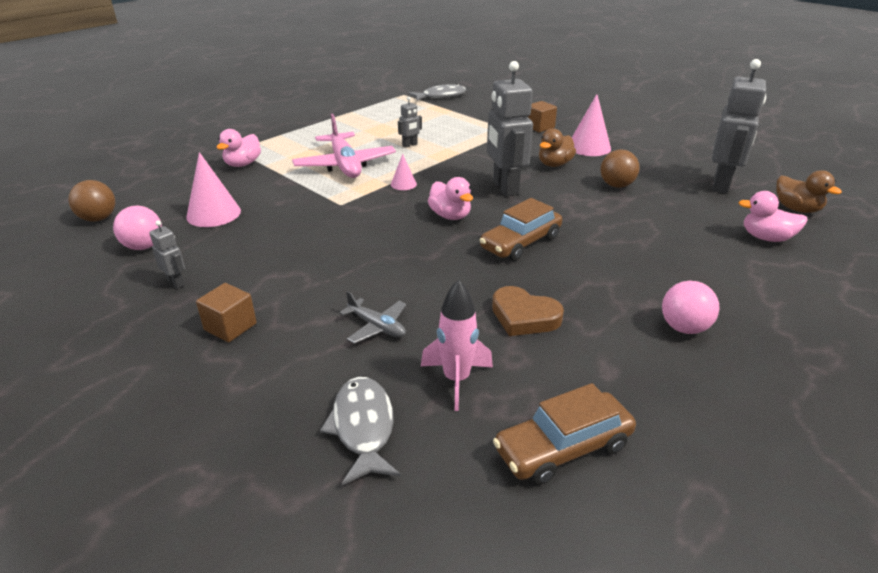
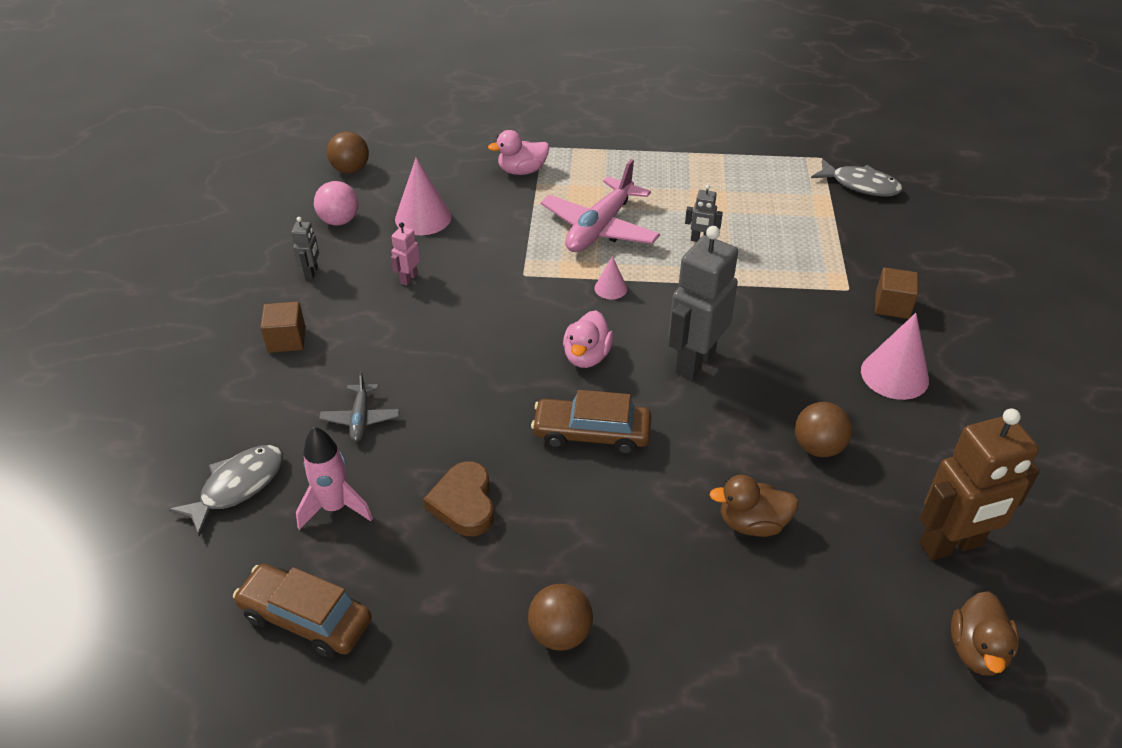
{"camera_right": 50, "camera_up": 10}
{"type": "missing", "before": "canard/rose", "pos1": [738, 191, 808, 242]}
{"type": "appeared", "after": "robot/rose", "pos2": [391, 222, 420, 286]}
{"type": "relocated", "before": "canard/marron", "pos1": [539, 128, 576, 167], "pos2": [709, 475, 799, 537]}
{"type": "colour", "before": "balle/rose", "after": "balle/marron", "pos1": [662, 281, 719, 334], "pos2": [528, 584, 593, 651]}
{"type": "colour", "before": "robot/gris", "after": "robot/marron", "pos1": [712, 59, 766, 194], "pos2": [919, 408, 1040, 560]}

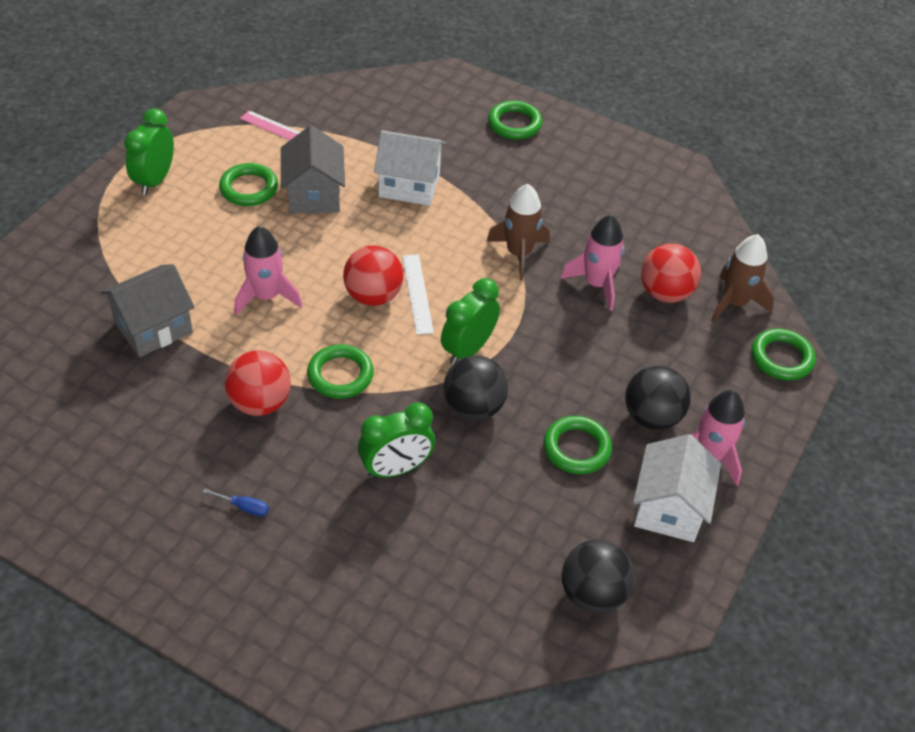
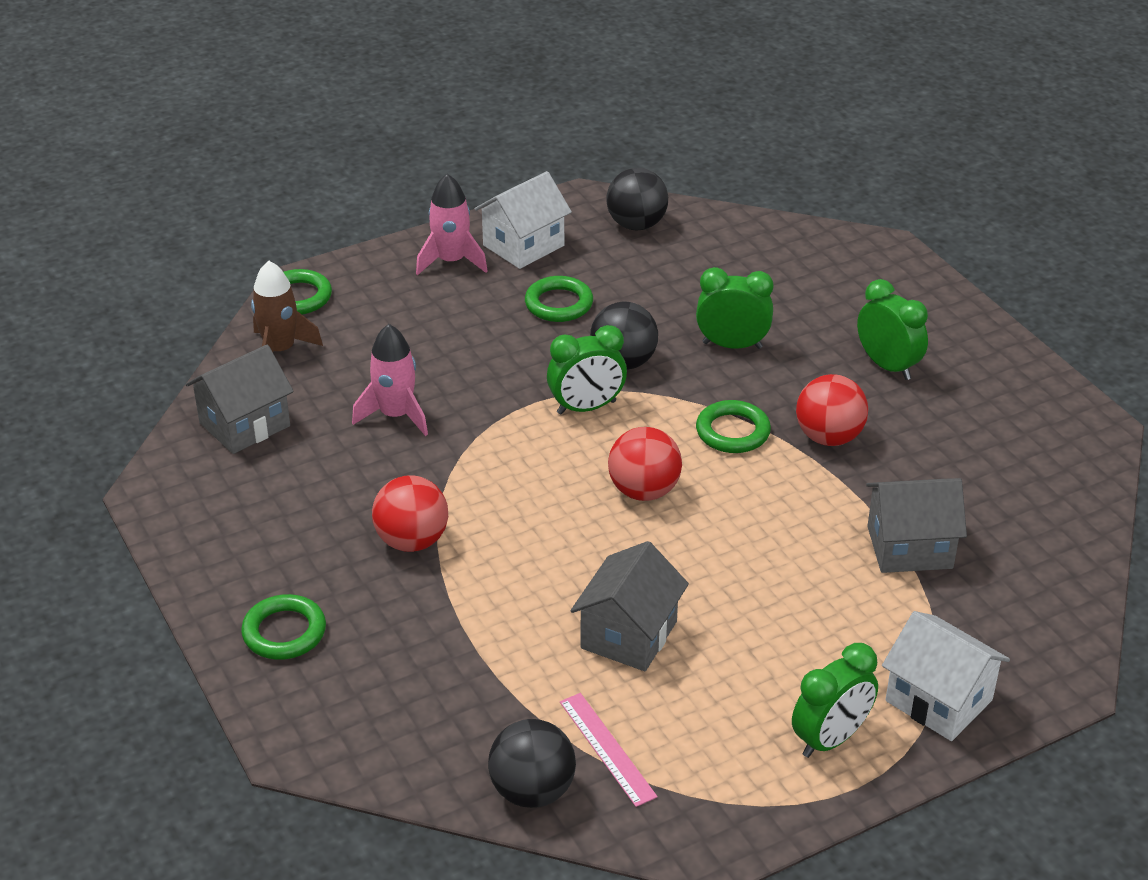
{"camera_right": -145, "camera_up": -10}
{"type": "missing", "before": "anneau/vert", "pos1": [219, 163, 278, 206]}
{"type": "missing", "before": "fusée/rose", "pos1": [234, 226, 302, 315]}
{"type": "missing", "before": "règle/blanc", "pos1": [402, 254, 434, 335]}
{"type": "missing", "before": "fusée/marron", "pos1": [486, 184, 550, 280]}
{"type": "appeared", "after": "maison/gris", "pos2": [186, 345, 294, 454]}
{"type": "relocated", "before": "maison/blanc", "pos1": [374, 130, 446, 206], "pos2": [882, 611, 1010, 741]}
{"type": "relocated", "before": "balle/noir", "pos1": [625, 365, 691, 430], "pos2": [488, 719, 576, 808]}
{"type": "relocated", "before": "balle/rouge", "pos1": [641, 243, 701, 303], "pos2": [372, 475, 448, 552]}
{"type": "exchanged", "before": "tournevis/bleu", "after": "réveil/vert", "pos1": [203, 489, 269, 516], "pos2": [857, 279, 928, 380]}

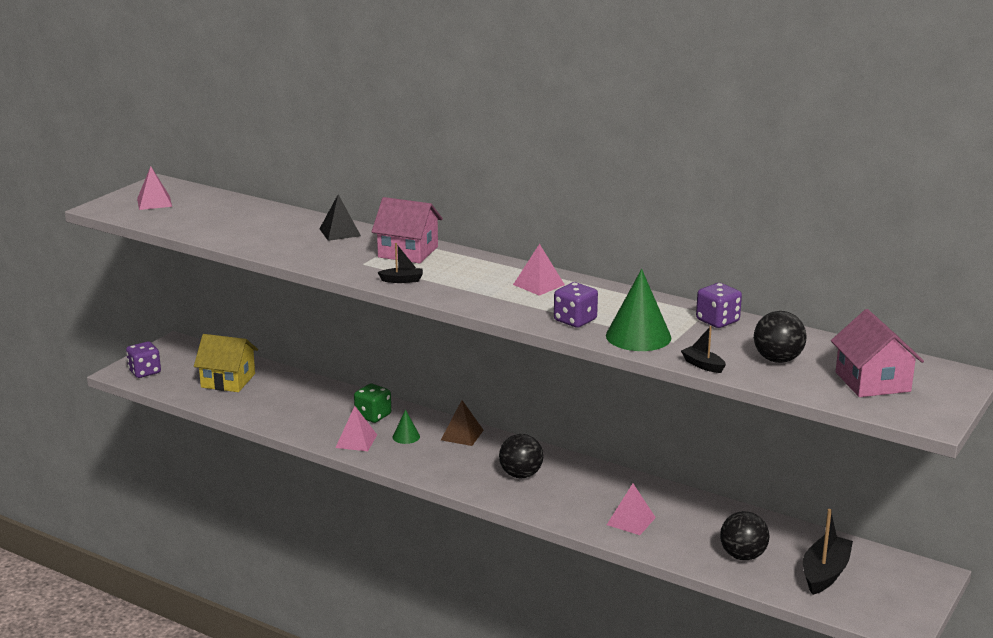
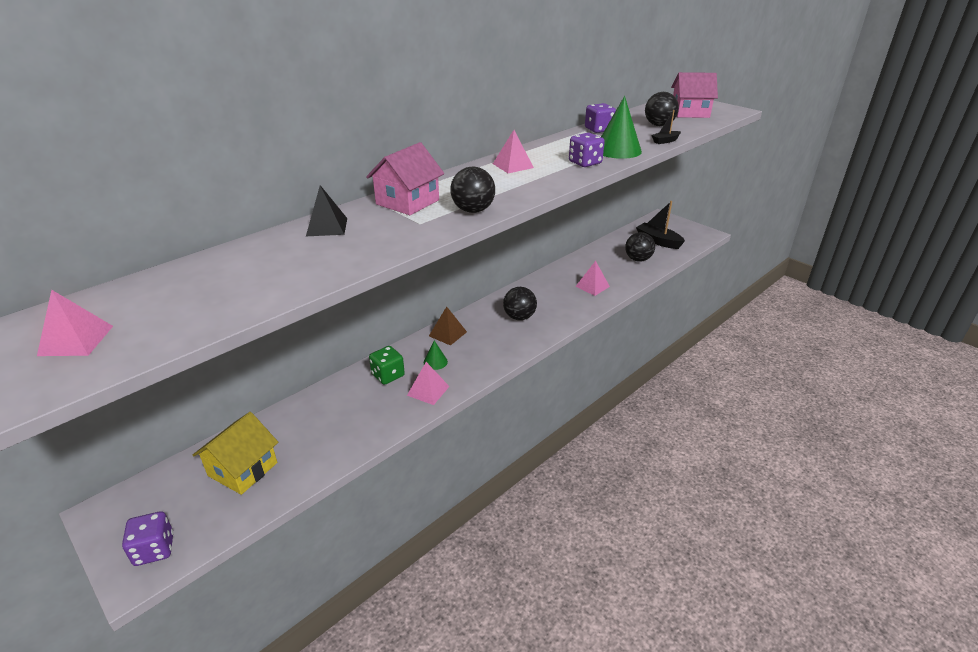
{"camera_right": -75, "camera_up": 10}
{"type": "exchanged", "before": "bateau/noir", "after": "balle/noir", "pos1": [377, 243, 423, 283], "pos2": [451, 167, 495, 213]}

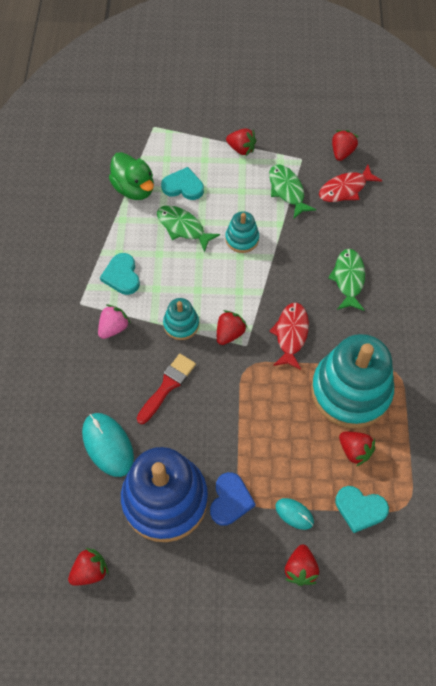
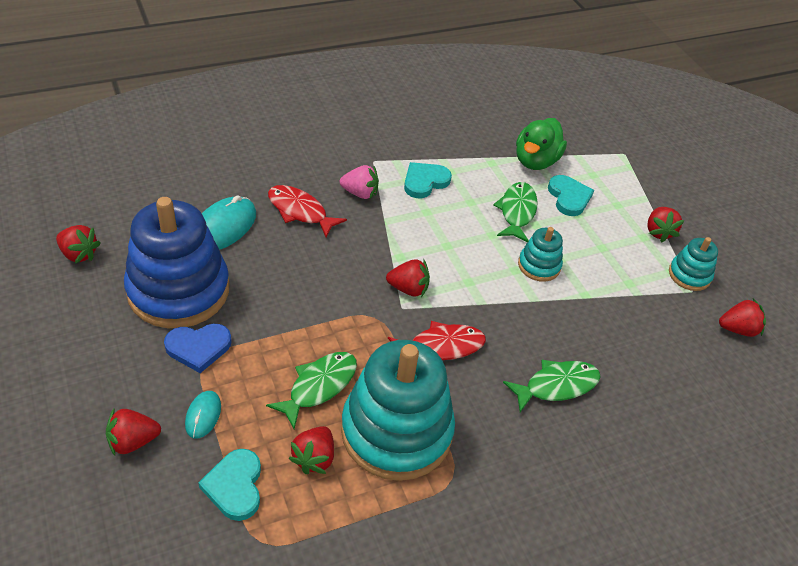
{"camera_right": 60, "camera_up": -15}
{"type": "missing", "before": "pinceau/rouge", "pos1": [137, 354, 196, 424]}
{"type": "relocated", "before": "jouet à empiler/turquoise", "pos1": [163, 298, 199, 340], "pos2": [669, 237, 718, 291]}
{"type": "relocated", "before": "poisson/vert", "pos1": [269, 164, 316, 218], "pos2": [266, 352, 357, 429]}
{"type": "relocated", "before": "poisson/rouge", "pos1": [319, 164, 382, 202], "pos2": [268, 185, 347, 238]}

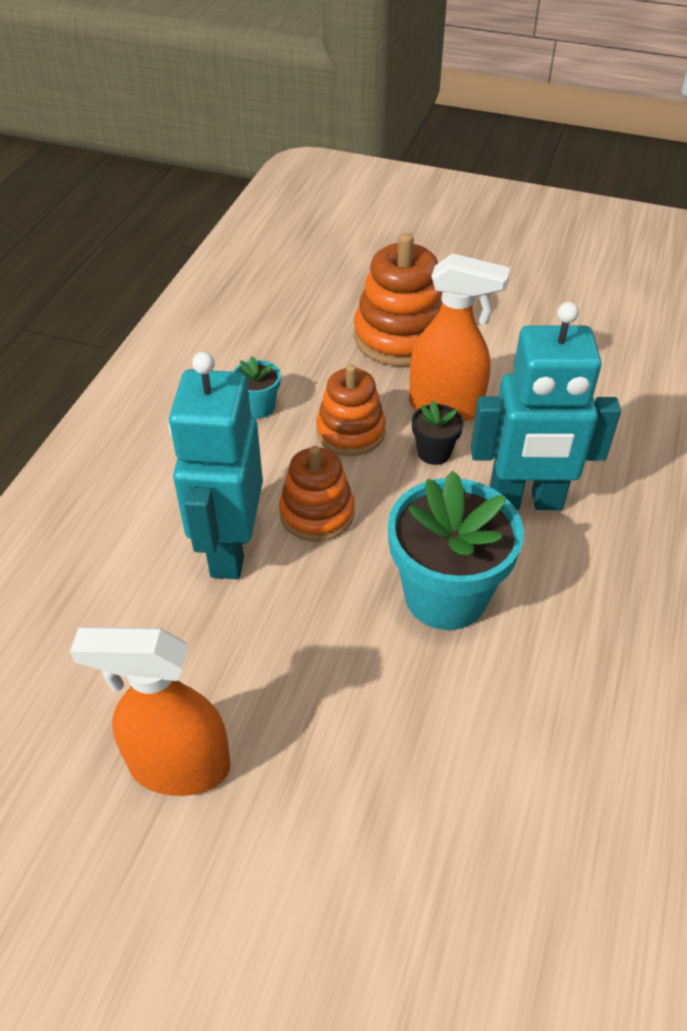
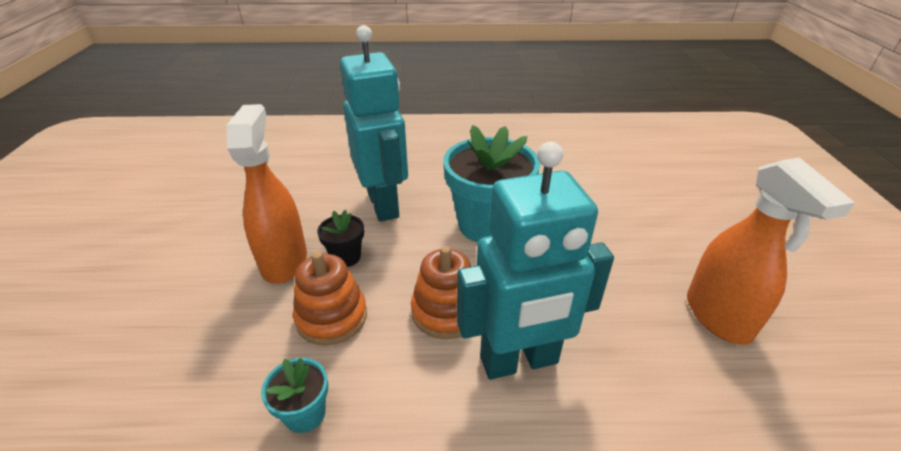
{"camera_right": -110, "camera_up": -10}
{"type": "missing", "before": "jouet à empiler/orange", "pos1": [354, 233, 442, 367]}

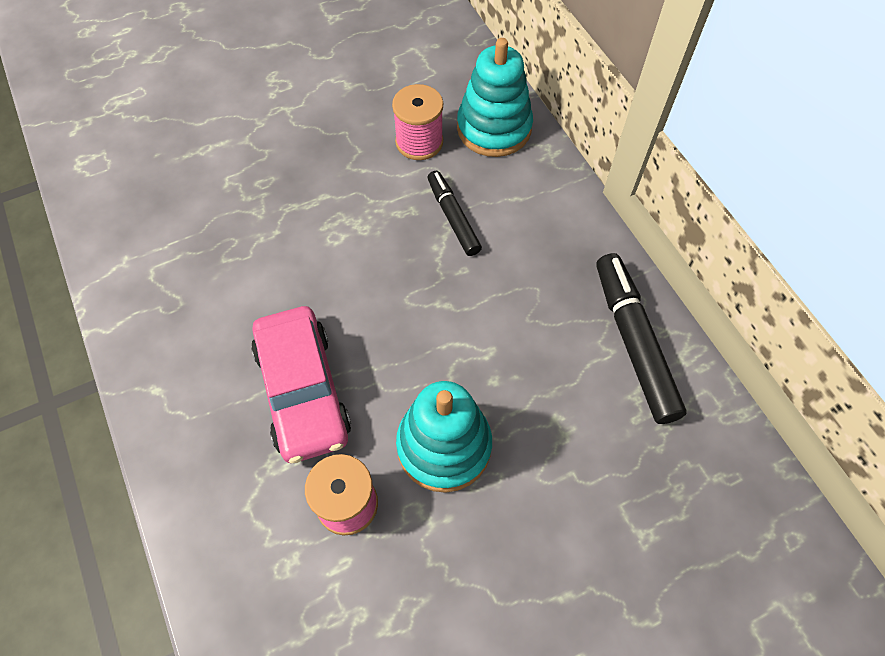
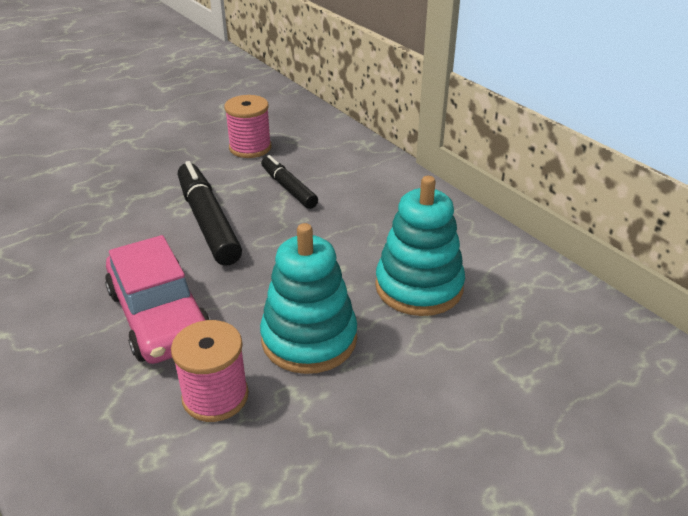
{"camera_right": -10, "camera_up": -25}
{"type": "relocated", "before": "jouet à empiler/turquoise", "pos1": [457, 38, 533, 157], "pos2": [375, 176, 465, 316]}
{"type": "relocated", "before": "feutre/noir", "pos1": [596, 253, 687, 424], "pos2": [178, 161, 242, 266]}

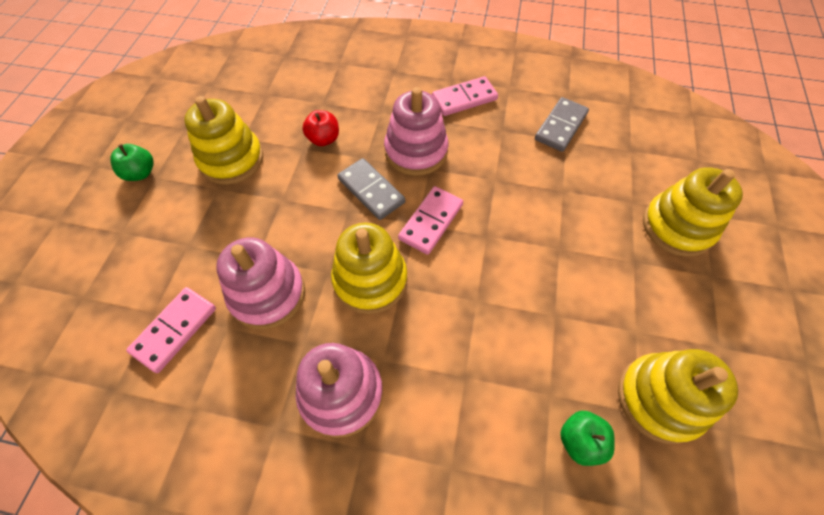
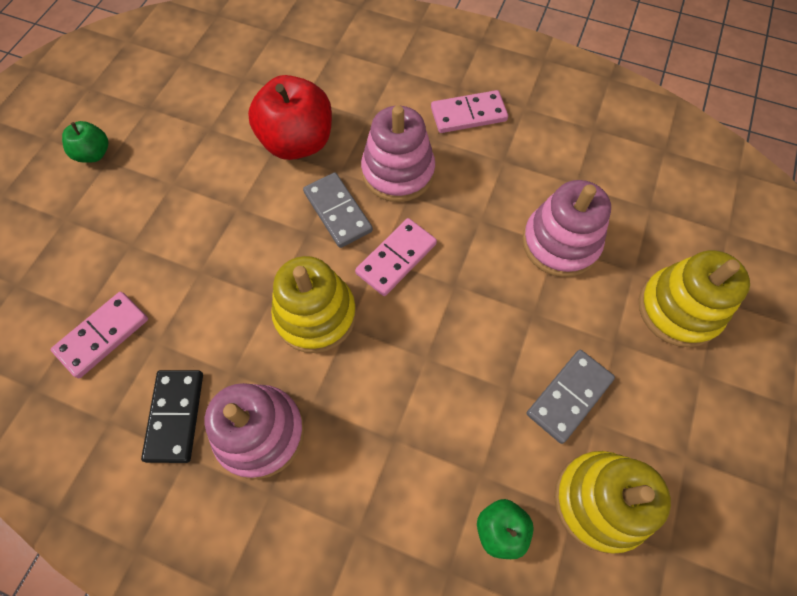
{"camera_right": 10, "camera_up": 5}
{"type": "missing", "before": "jouet à empiler/jaune", "pos1": [184, 96, 263, 185]}
{"type": "appeared", "after": "domino/noir", "pos2": [141, 370, 203, 463]}
{"type": "relocated", "before": "jouet à empiler/rose", "pos1": [216, 237, 305, 329], "pos2": [522, 180, 611, 277]}
{"type": "relocated", "before": "domino/gris", "pos1": [535, 97, 589, 152], "pos2": [527, 350, 615, 444]}
{"type": "size", "before": "pomme/rouge", "pos1": [302, 110, 339, 146], "pos2": [248, 75, 332, 160], "scale": 1.96}

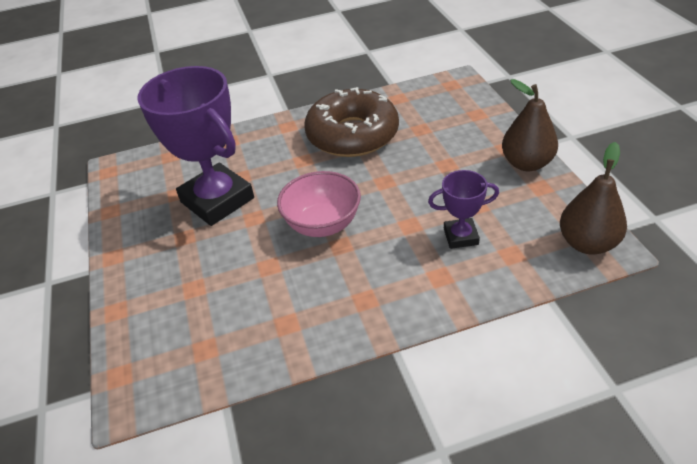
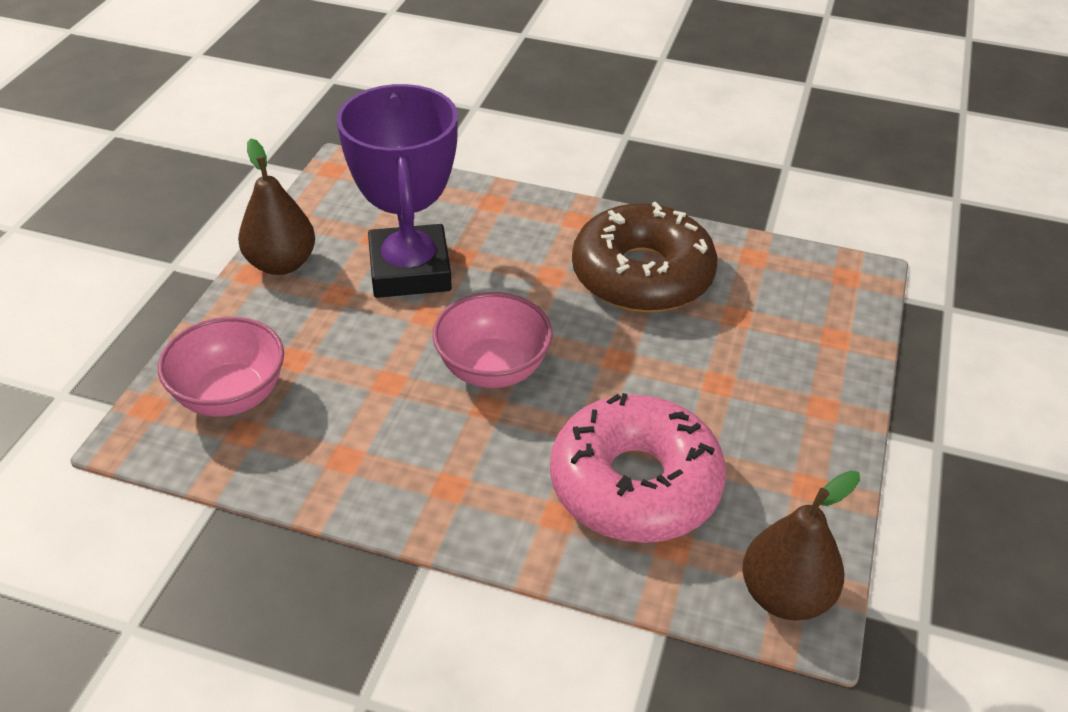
{"camera_right": 30, "camera_up": 0}
{"type": "appeared", "after": "bol/rose", "pos2": [158, 317, 284, 417]}
{"type": "relocated", "before": "poire/marron", "pos1": [502, 79, 558, 171], "pos2": [238, 139, 315, 275]}
{"type": "exchanged", "before": "trophée/violet", "after": "beignet/rose", "pos1": [428, 170, 499, 249], "pos2": [550, 393, 726, 543]}

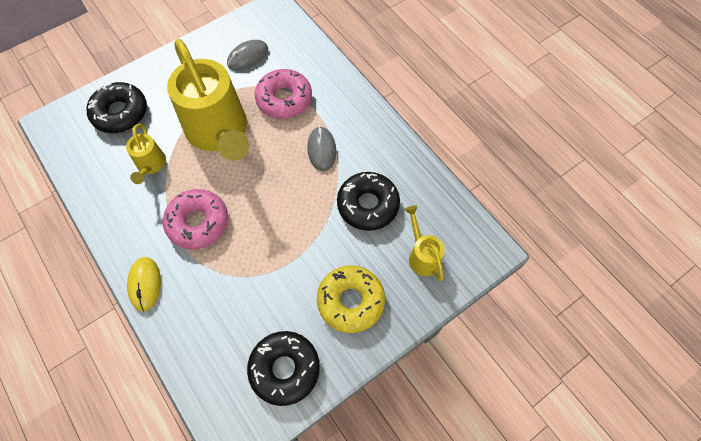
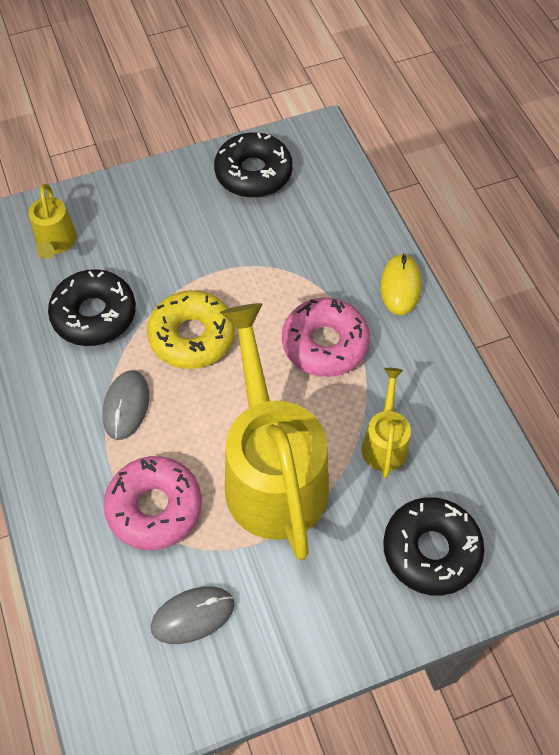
{"camera_right": -165, "camera_up": -5}
{"type": "relocated", "before": "beignet/jaune", "pos1": [317, 265, 385, 333], "pos2": [147, 290, 235, 369]}

